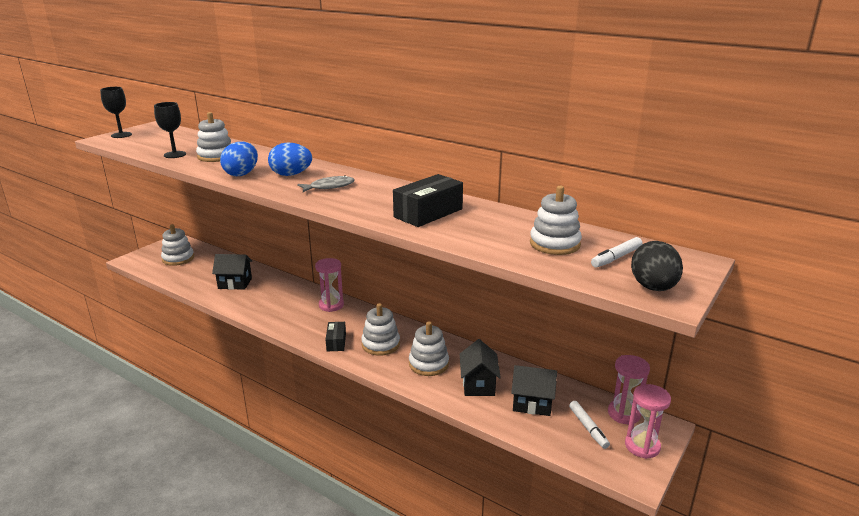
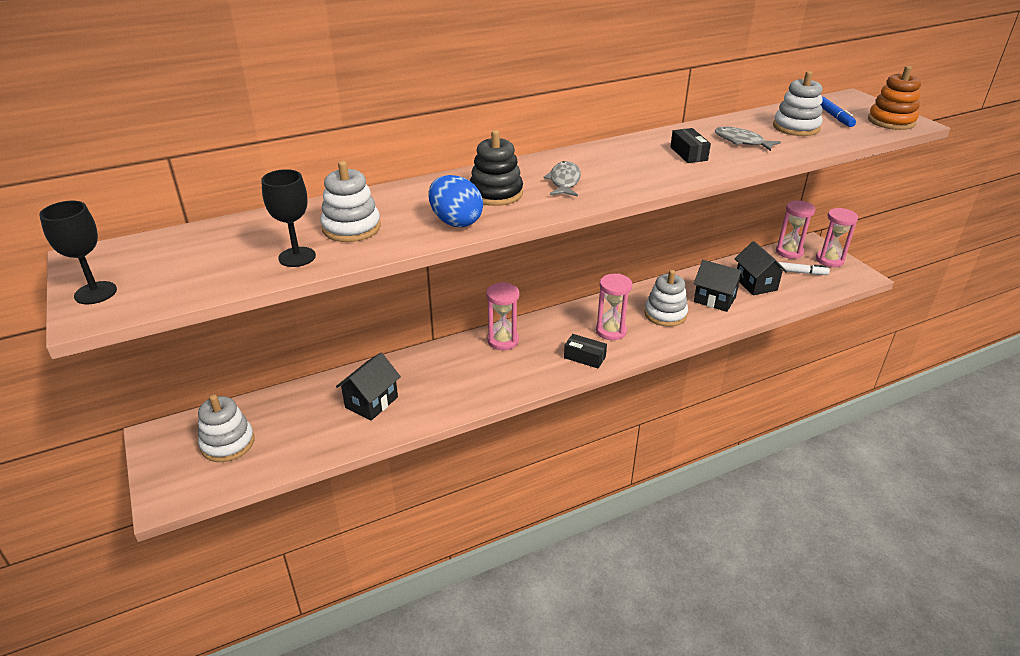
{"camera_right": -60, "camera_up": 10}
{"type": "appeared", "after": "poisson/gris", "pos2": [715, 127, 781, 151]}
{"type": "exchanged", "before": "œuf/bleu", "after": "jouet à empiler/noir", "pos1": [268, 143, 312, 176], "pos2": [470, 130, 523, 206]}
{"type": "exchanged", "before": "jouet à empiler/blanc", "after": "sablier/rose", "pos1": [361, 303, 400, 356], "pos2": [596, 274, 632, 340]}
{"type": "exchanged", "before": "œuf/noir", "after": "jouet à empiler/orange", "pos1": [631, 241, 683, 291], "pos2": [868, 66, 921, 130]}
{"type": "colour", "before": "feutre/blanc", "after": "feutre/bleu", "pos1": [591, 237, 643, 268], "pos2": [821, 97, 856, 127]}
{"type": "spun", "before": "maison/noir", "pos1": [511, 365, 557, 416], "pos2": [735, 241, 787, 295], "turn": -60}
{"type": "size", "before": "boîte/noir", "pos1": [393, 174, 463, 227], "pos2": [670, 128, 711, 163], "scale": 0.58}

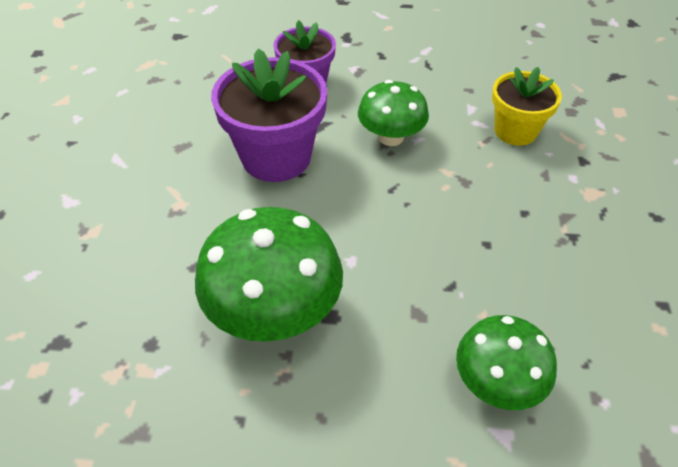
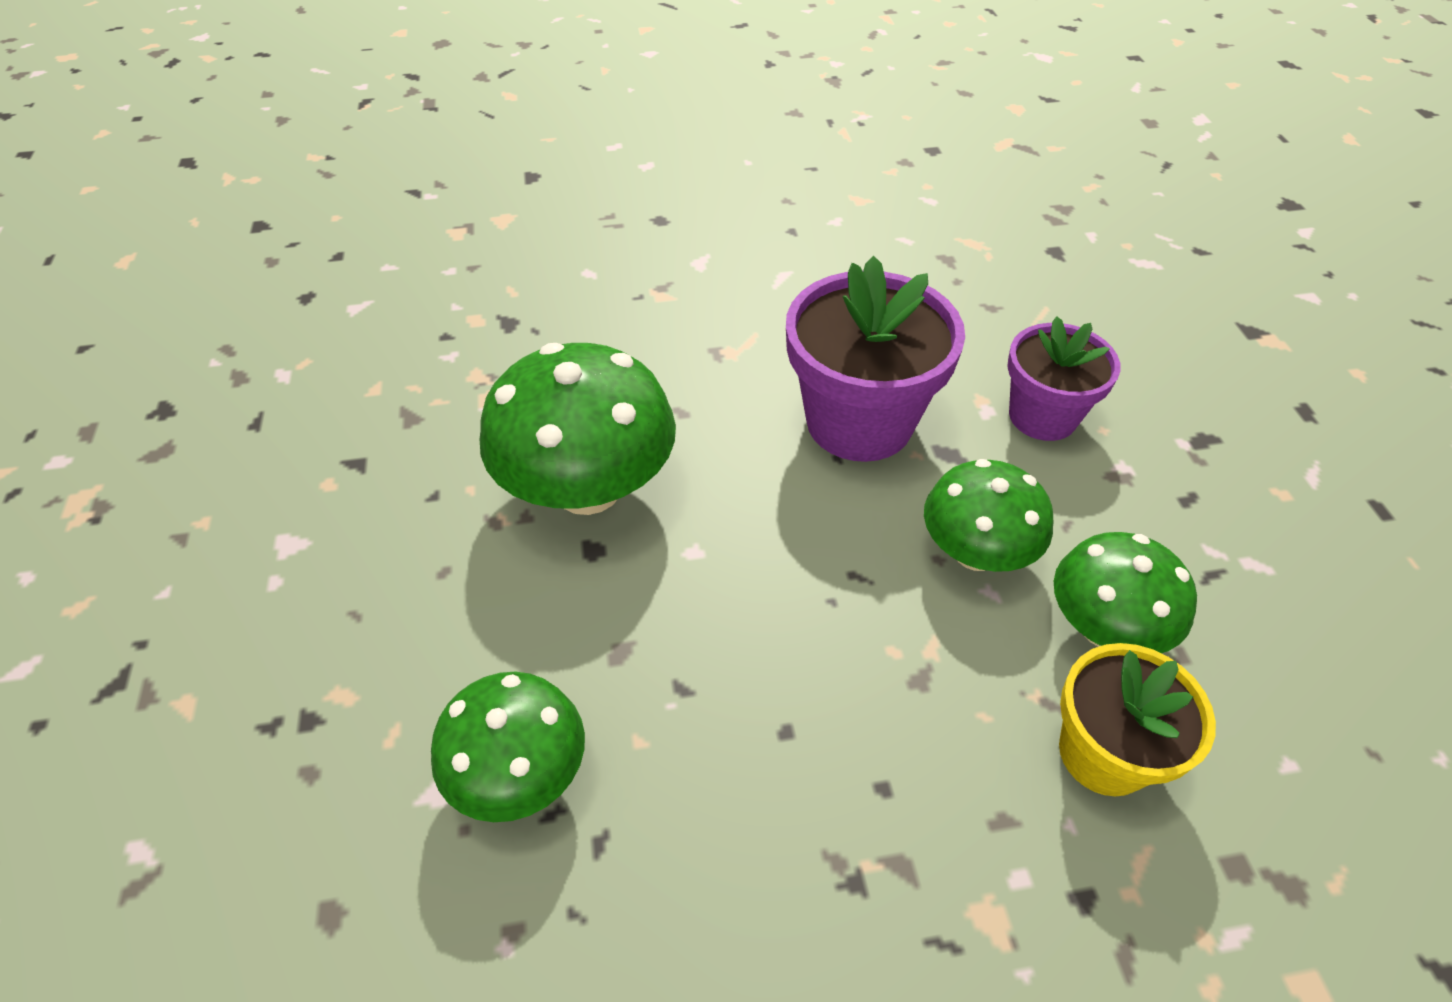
{"camera_right": 75, "camera_up": 0}
{"type": "appeared", "after": "champignon/vert", "pos2": [1054, 532, 1197, 653]}

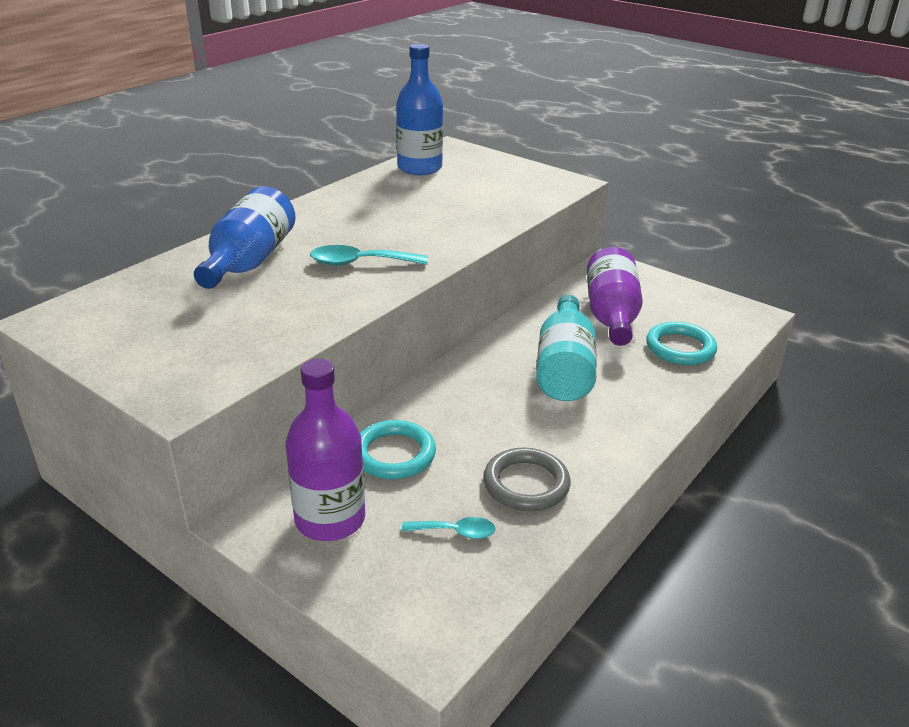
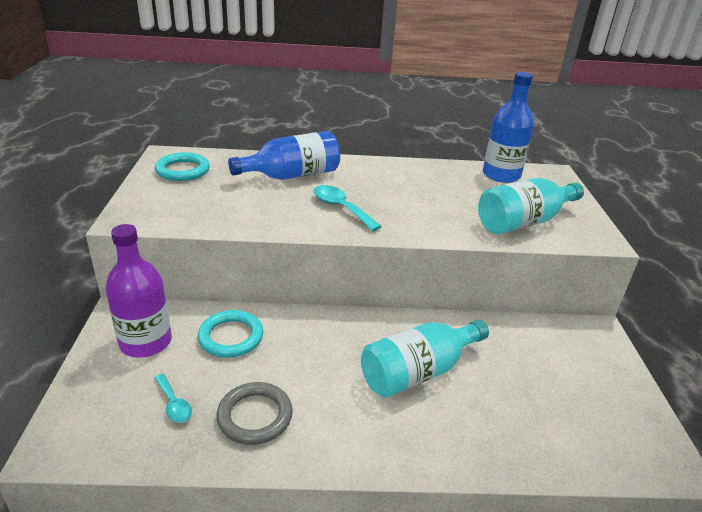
{"camera_right": 50, "camera_up": 0}
{"type": "missing", "before": "bouteille/violet", "pos1": [587, 247, 643, 346]}
{"type": "appeared", "after": "bouteille/turquoise", "pos2": [478, 178, 584, 234]}
{"type": "relocated", "before": "anneau/turquoise", "pos1": [646, 322, 717, 365], "pos2": [155, 152, 210, 181]}

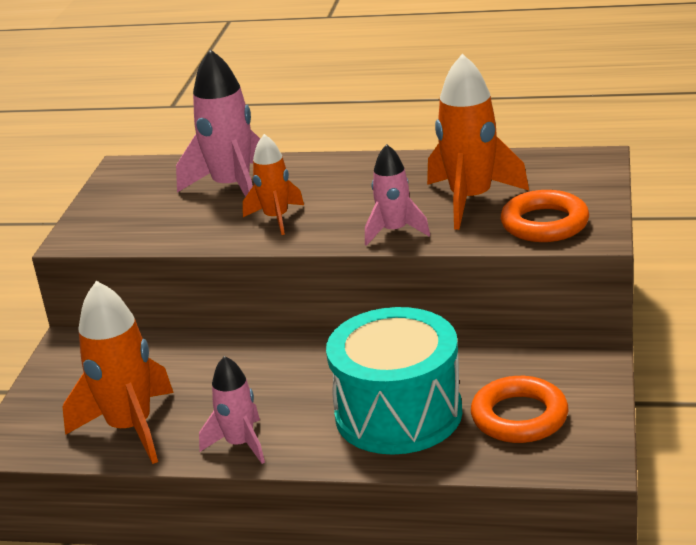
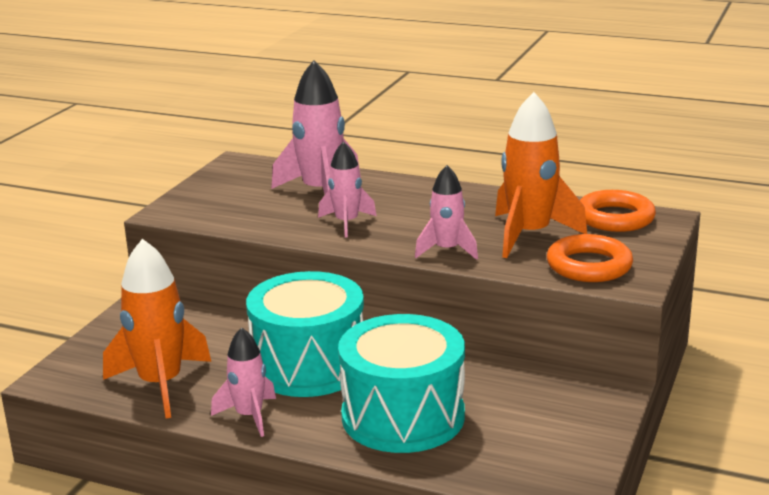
{"camera_right": 10, "camera_up": -5}
{"type": "appeared", "after": "tambour/turquoise", "pos2": [246, 271, 364, 397]}
{"type": "relocated", "before": "anneau/orange", "pos1": [471, 376, 568, 443], "pos2": [580, 190, 656, 232]}
{"type": "colour", "before": "fusée/orange", "after": "fusée/rose", "pos1": [243, 134, 304, 235], "pos2": [318, 141, 377, 238]}

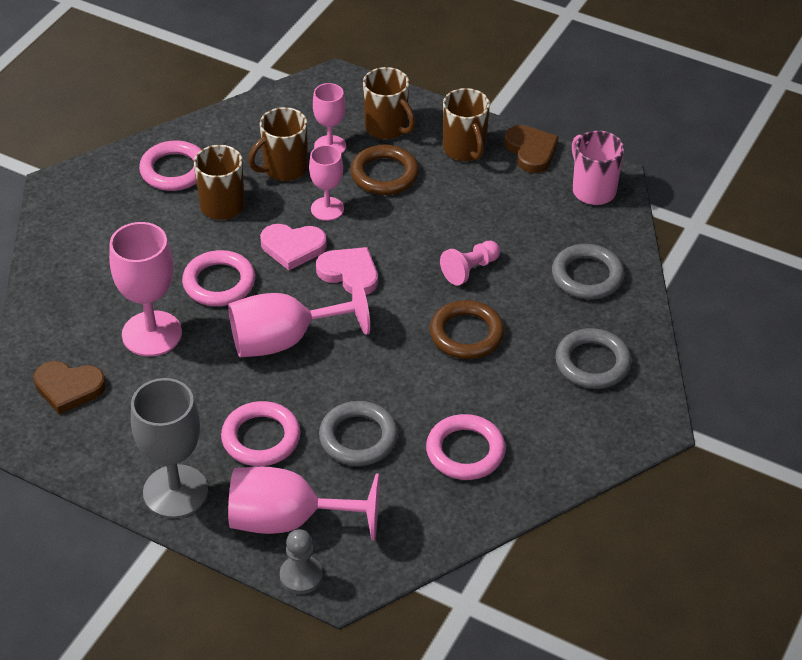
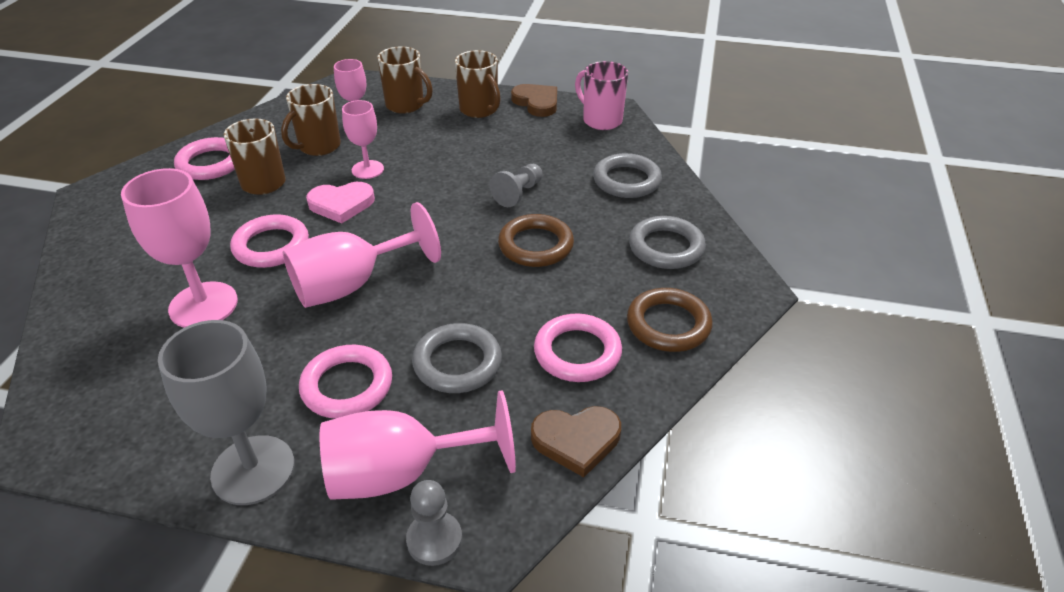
{"camera_right": -15, "camera_up": -5}
{"type": "missing", "before": "cœur/rose", "pos1": [316, 247, 378, 295]}
{"type": "relocated", "before": "cœur/marron", "pos1": [34, 361, 106, 414], "pos2": [531, 406, 621, 477]}
{"type": "relocated", "before": "anneau/marron", "pos1": [350, 144, 419, 195], "pos2": [627, 288, 713, 352]}
{"type": "colour", "before": "pion/rose", "after": "pion/gris", "pos1": [440, 240, 500, 285], "pos2": [490, 164, 543, 207]}

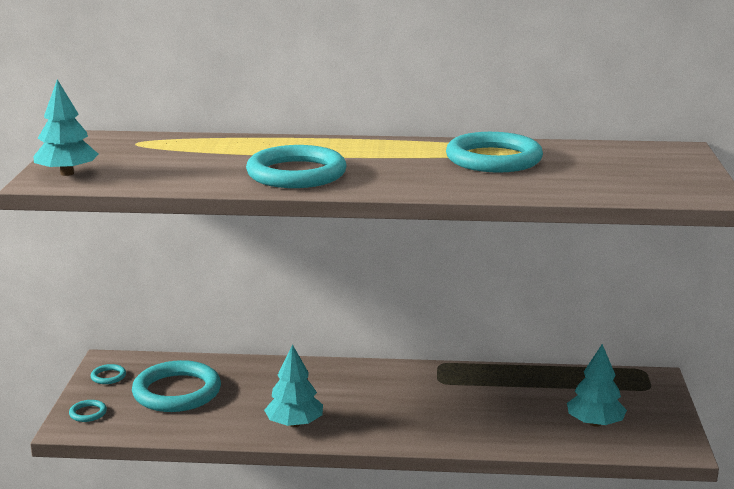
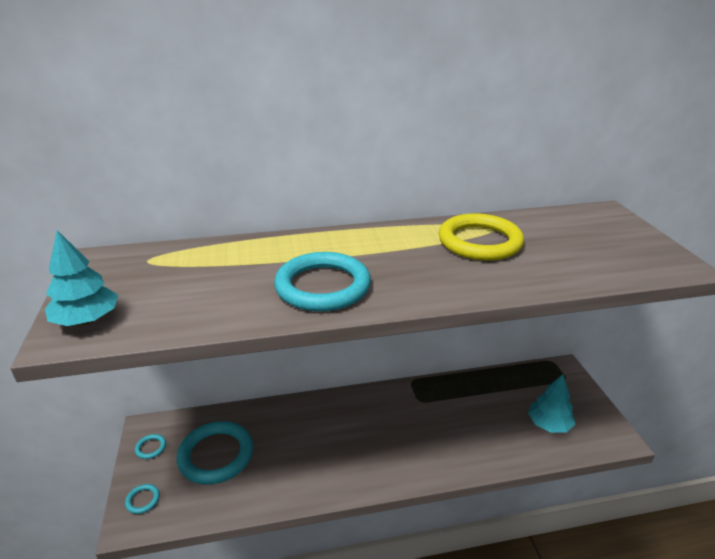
{"camera_right": -15, "camera_up": 10}
{"type": "missing", "before": "arbre/turquoise", "pos1": [264, 344, 323, 427]}
{"type": "colour", "before": "anneau/turquoise", "after": "anneau/jaune", "pos1": [446, 132, 543, 173], "pos2": [439, 213, 524, 261]}

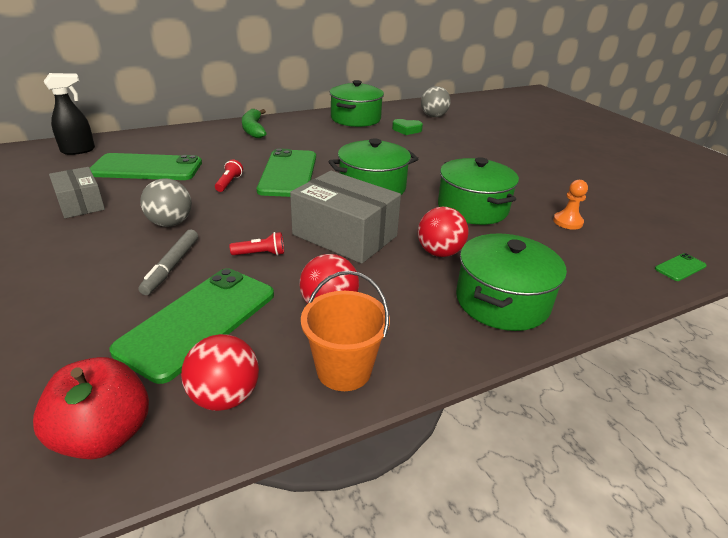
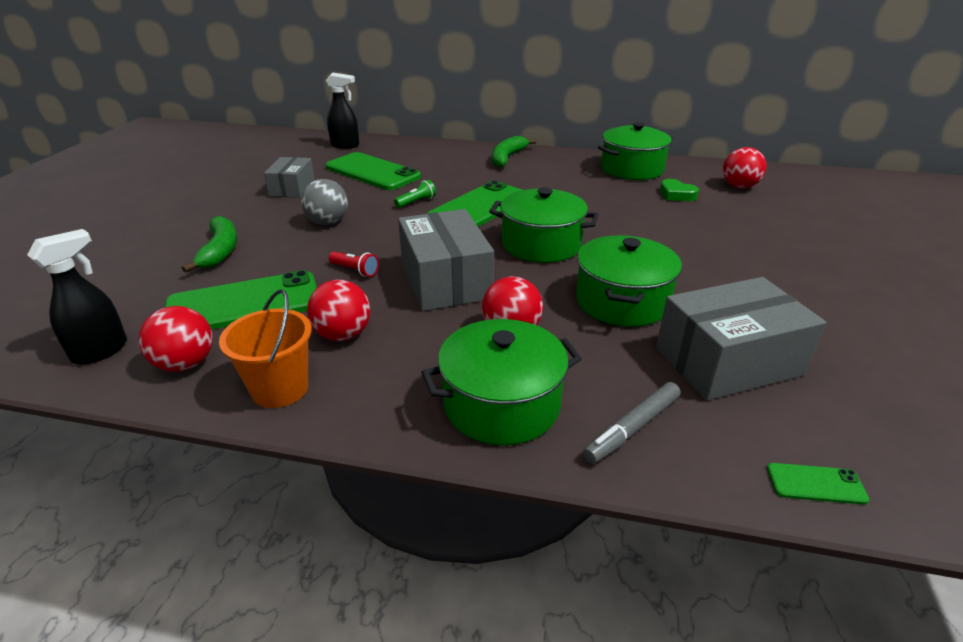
{"camera_right": 40, "camera_up": 0}
{"type": "appeared", "after": "banane/vert", "pos2": [182, 216, 237, 273]}
{"type": "relocated", "before": "feutre/gris", "pos1": [138, 229, 198, 295], "pos2": [583, 382, 681, 464]}
{"type": "exchanged", "before": "pomme/rouge", "after": "vaporisateur/noir", "pos1": [33, 357, 149, 459], "pos2": [27, 229, 127, 365]}
{"type": "exchanged", "before": "pion/orange", "after": "boîte/gris", "pos1": [553, 180, 588, 230], "pos2": [656, 277, 826, 401]}
{"type": "colour", "before": "lampe de poche/rouge", "after": "lampe de poche/vert", "pos1": [215, 159, 243, 192], "pos2": [394, 180, 436, 208]}
{"type": "colour", "before": "balle/gris", "after": "balle/rouge", "pos1": [421, 86, 451, 117], "pos2": [723, 147, 767, 189]}

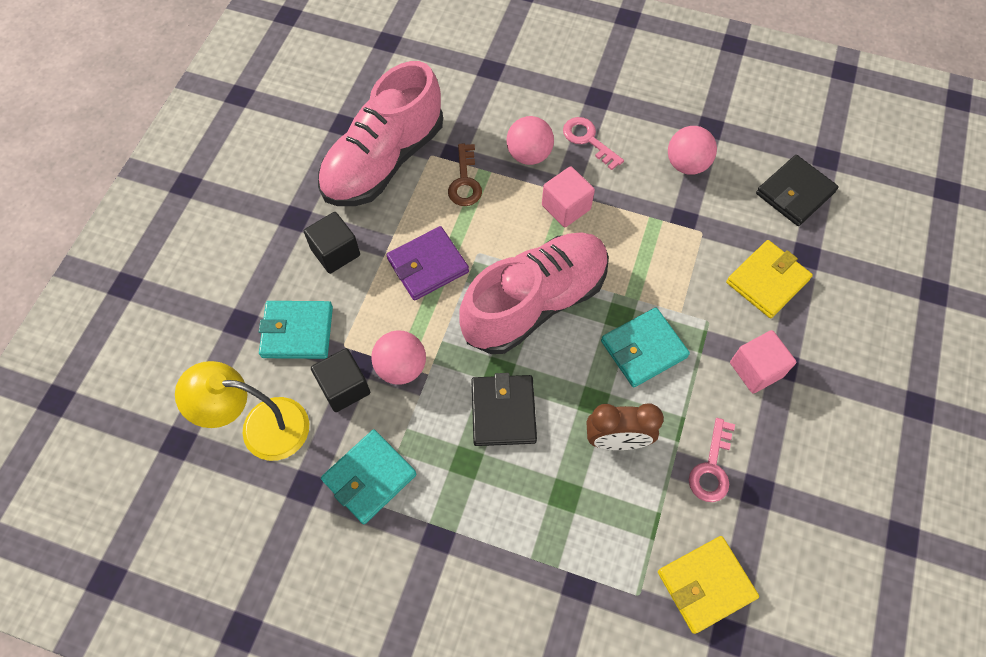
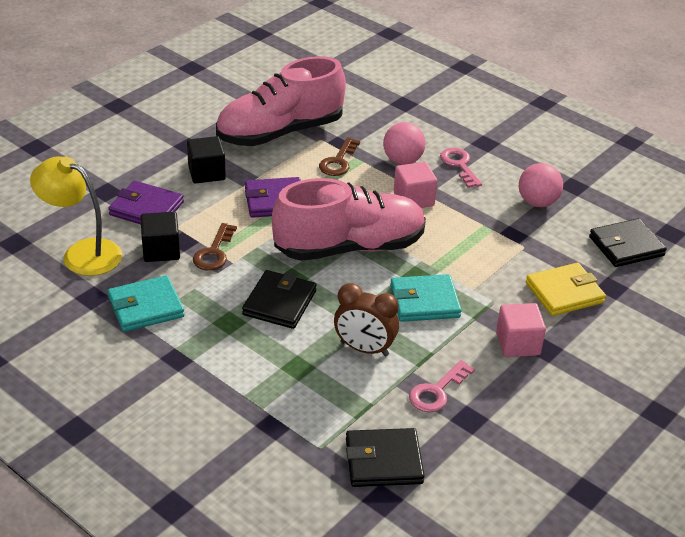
{"camera_right": 20, "camera_up": -25}
{"type": "exchanged", "before": "balle/rose", "after": "clé/marron", "pos1": [371, 331, 426, 385], "pos2": [193, 223, 237, 271]}
{"type": "colour", "before": "portefeuille/turquoise", "after": "portefeuille/violet", "pos1": [259, 301, 333, 359], "pos2": [108, 181, 184, 224]}
{"type": "colour", "before": "portefeuille/jaune", "after": "portefeuille/noir", "pos1": [658, 536, 759, 634], "pos2": [346, 428, 424, 487]}

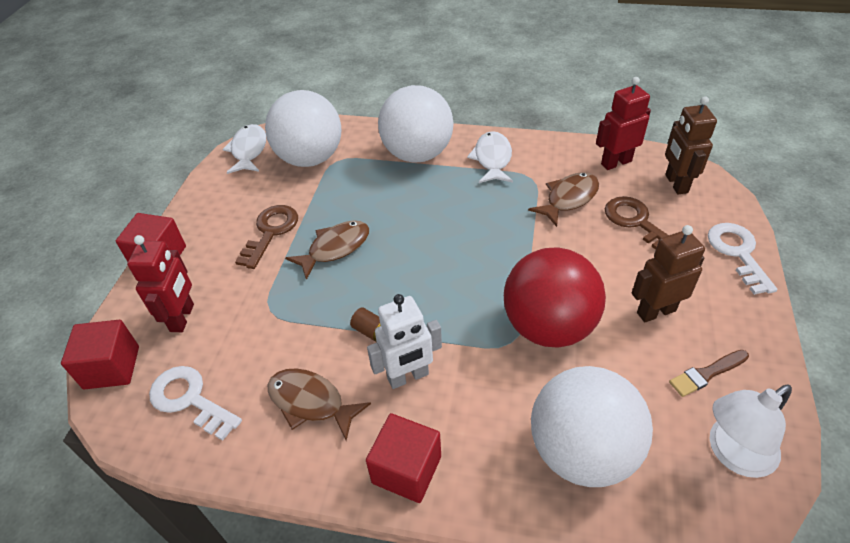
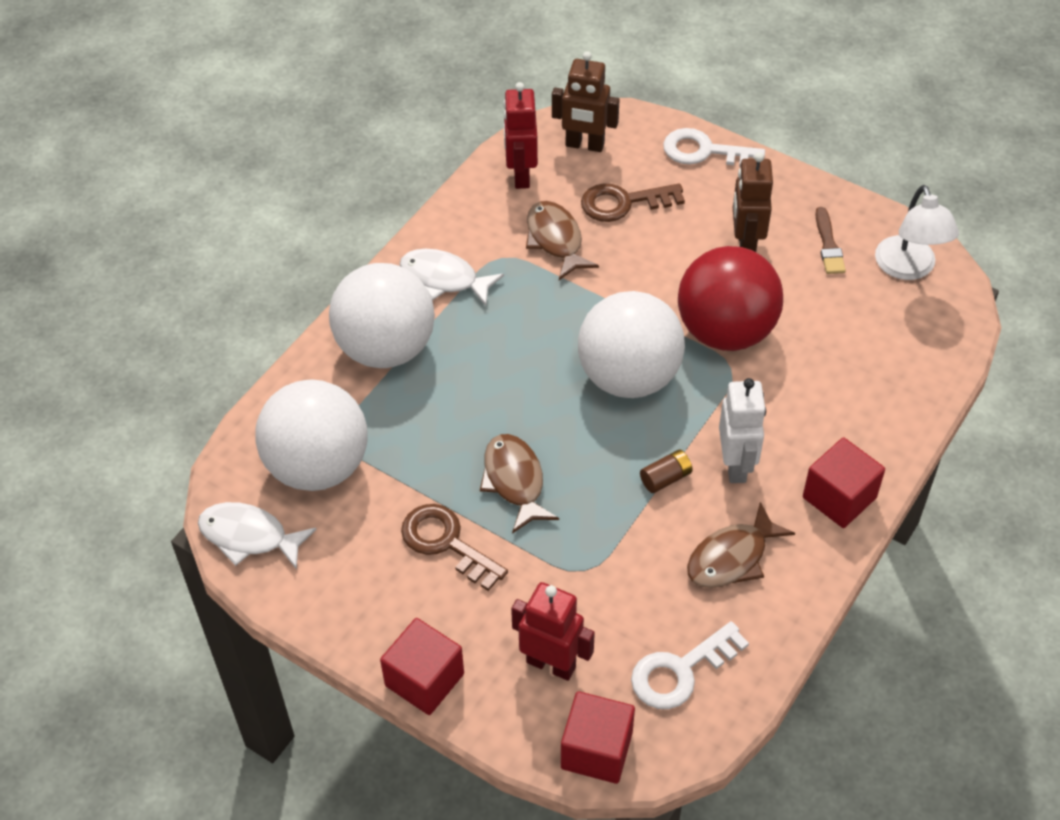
{"camera_right": -70, "camera_up": 5}
{"type": "relocated", "before": "balle/blanc", "pos1": [531, 366, 653, 487], "pos2": [578, 291, 685, 398]}

